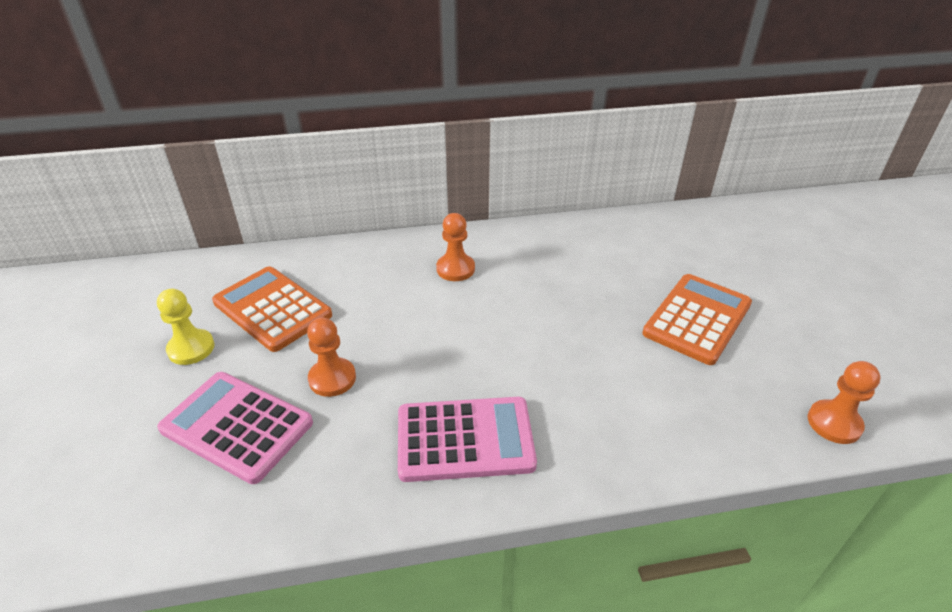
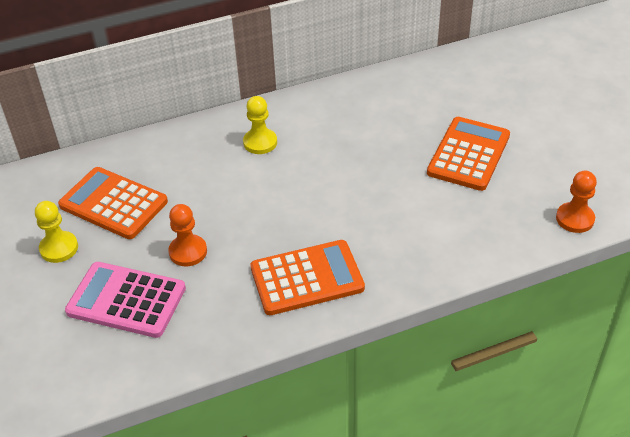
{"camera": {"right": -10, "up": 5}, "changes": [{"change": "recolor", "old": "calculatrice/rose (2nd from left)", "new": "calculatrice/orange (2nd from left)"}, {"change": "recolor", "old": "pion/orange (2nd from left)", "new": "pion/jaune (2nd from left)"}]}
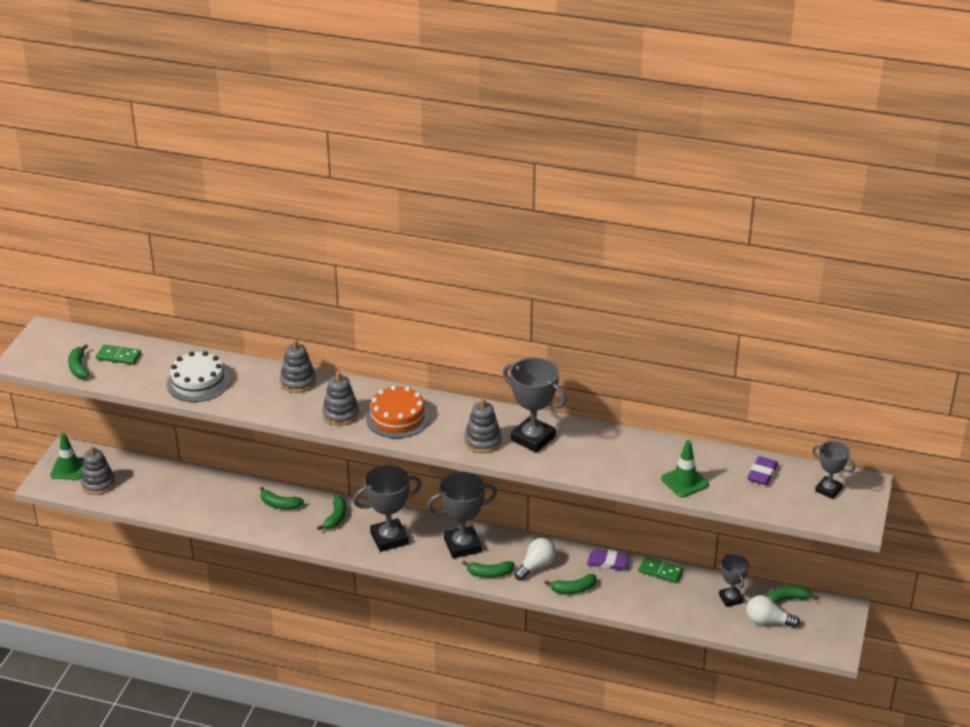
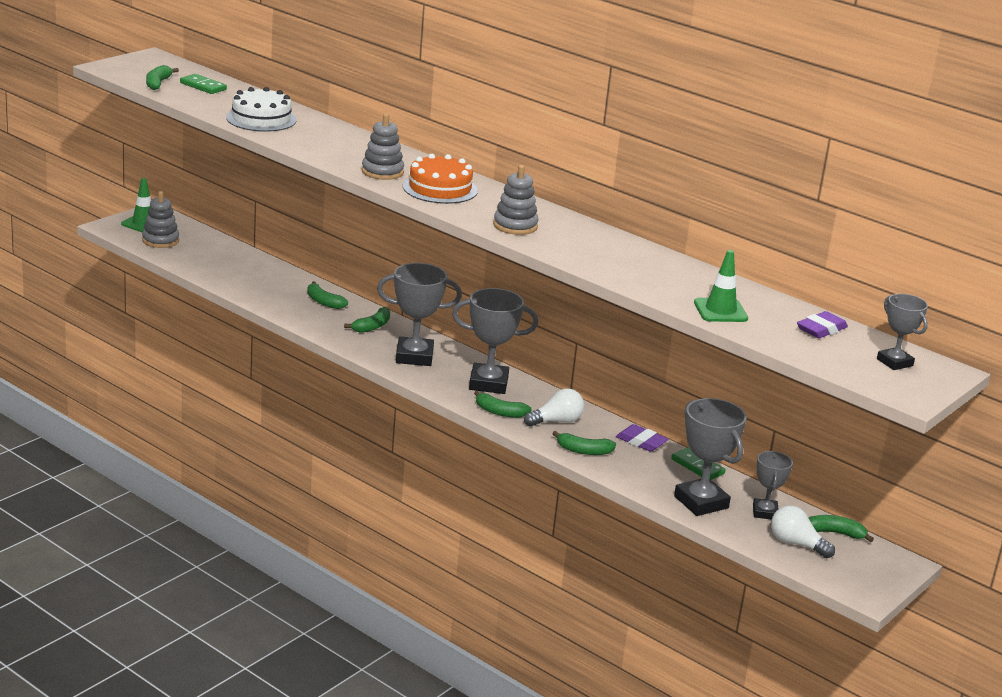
{"camera": {"right": 20, "up": -10}, "changes": [{"change": "delete", "old": "jouet à empiler/gris (2nd from left)"}, {"change": "move", "old": "trophée/gris (3rd from left)"}]}
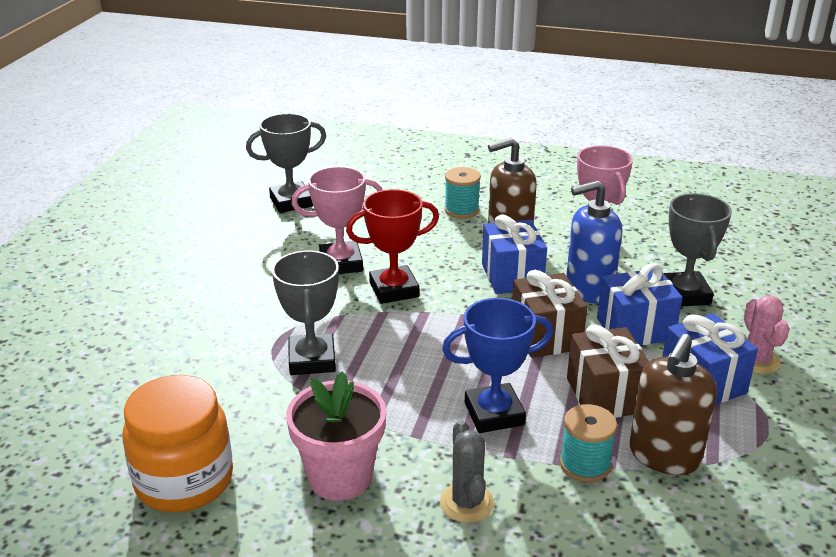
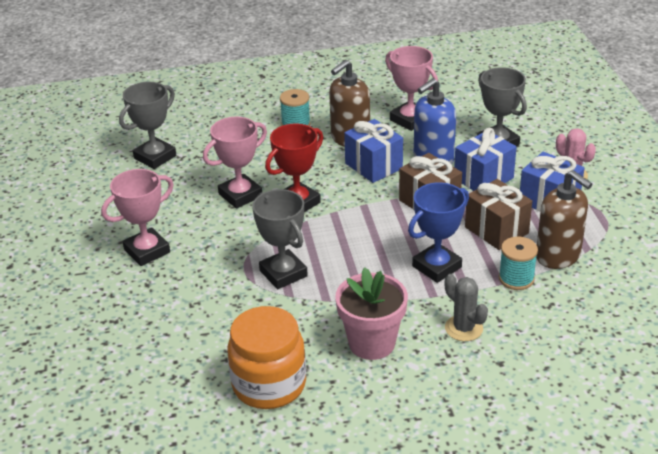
{"camera": {"right": -25, "up": 5}, "changes": [{"change": "insert", "new": "trophée/rose (1st from left)"}, {"change": "rotate", "old": "distributeur de savon/marron (2nd from left)", "degrees": -45}]}
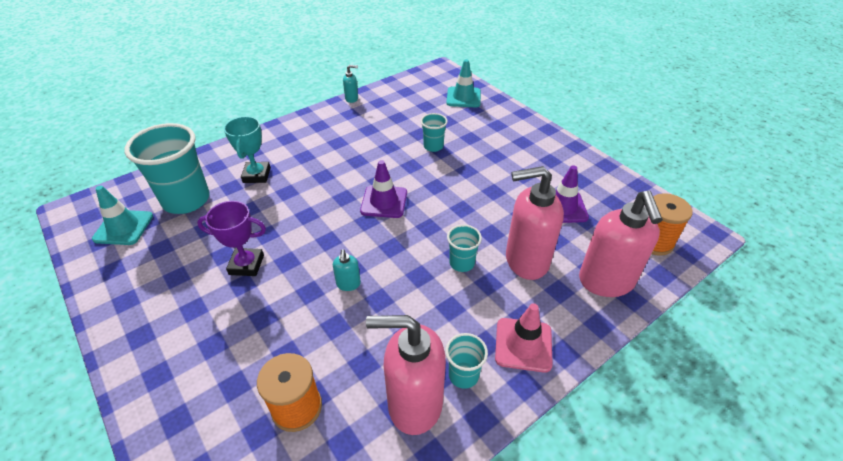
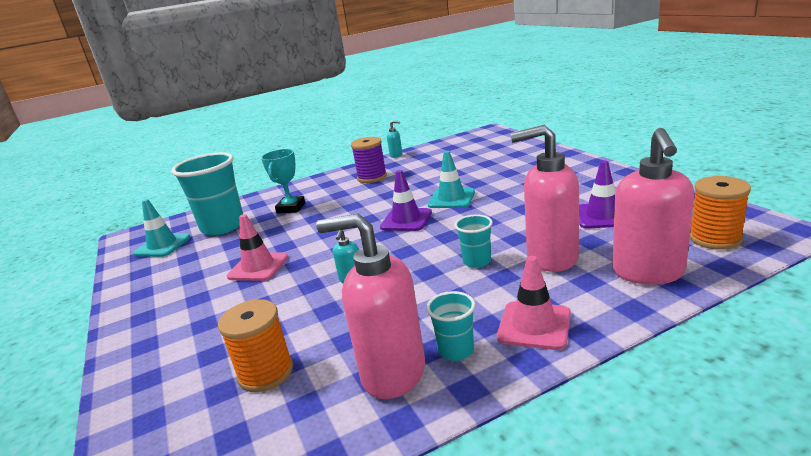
{"camera": {"right": 15, "up": -20}, "changes": [{"change": "delete", "old": "gobelet/turquoise (2nd from left)"}, {"change": "insert", "new": "bobine/violet"}, {"change": "move", "old": "cône de chantier/turquoise (2nd from left)"}, {"change": "replace", "old": "trophée/violet", "new": "cône de chantier/rose (1st from left)"}]}
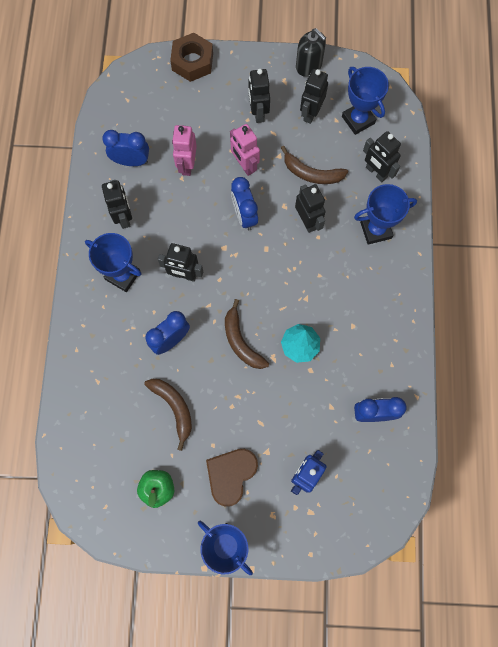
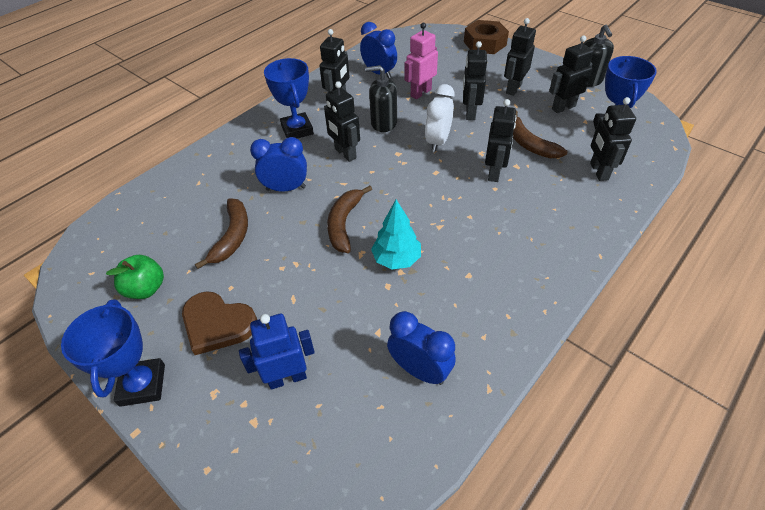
{"camera": {"right": 40, "up": -25}, "changes": [{"change": "delete", "old": "trophée/bleu (4th from left)"}, {"change": "insert", "new": "distributeur de savon/noir (1st from left)"}, {"change": "recolor", "old": "robot/rose (2nd from left)", "new": "robot/noir (3rd from left)"}, {"change": "recolor", "old": "réveil/bleu (3rd from left)", "new": "réveil/blanc"}, {"change": "rotate", "old": "cœur/marron", "degrees": -135}]}
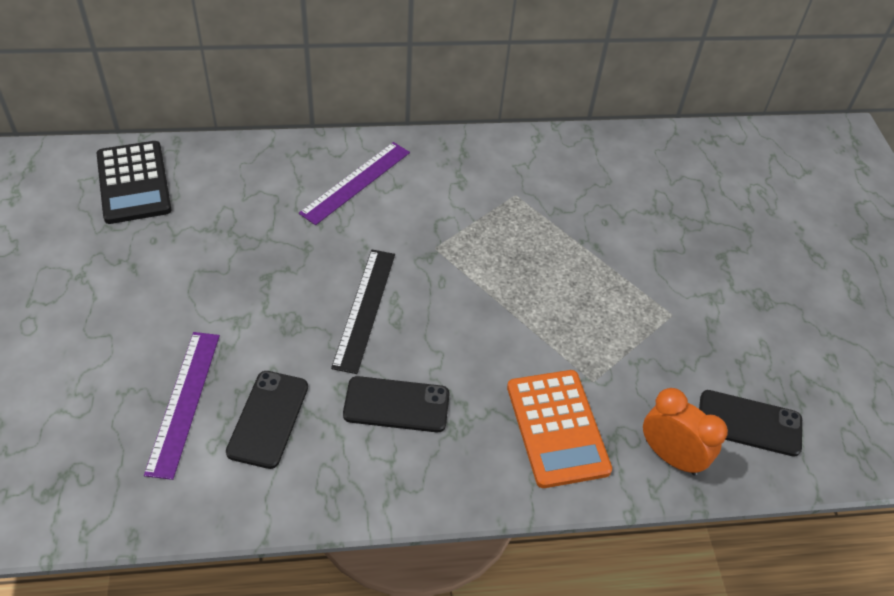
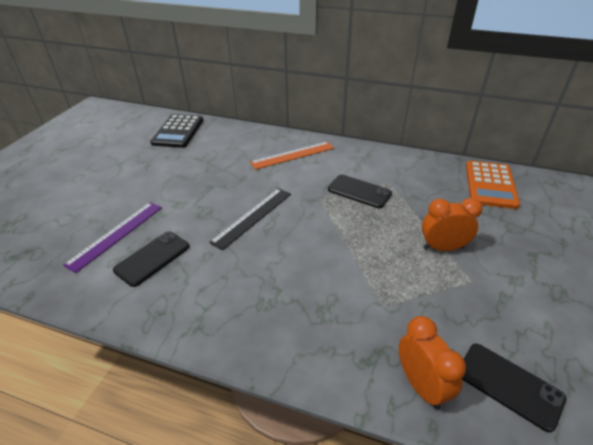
{"camera": {"right": 30, "up": -10}, "changes": [{"change": "insert", "new": "réveil/orange (2nd from left)"}, {"change": "move", "old": "téléphone/noir (2nd from left)"}, {"change": "move", "old": "calculatrice/orange"}, {"change": "recolor", "old": "règle/violet (2nd from left)", "new": "règle/orange"}]}
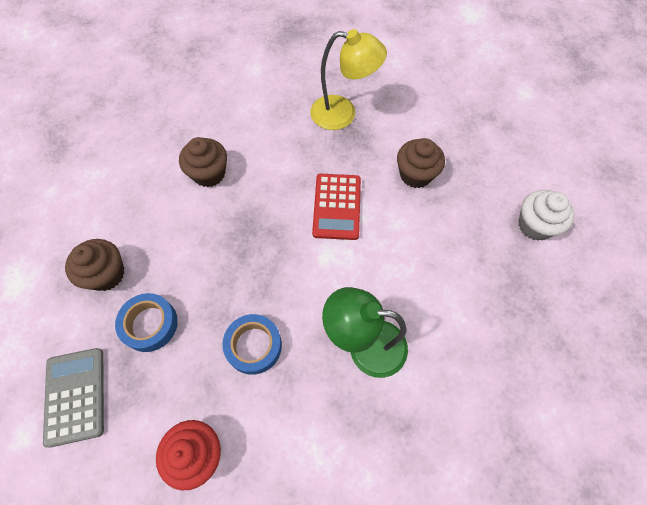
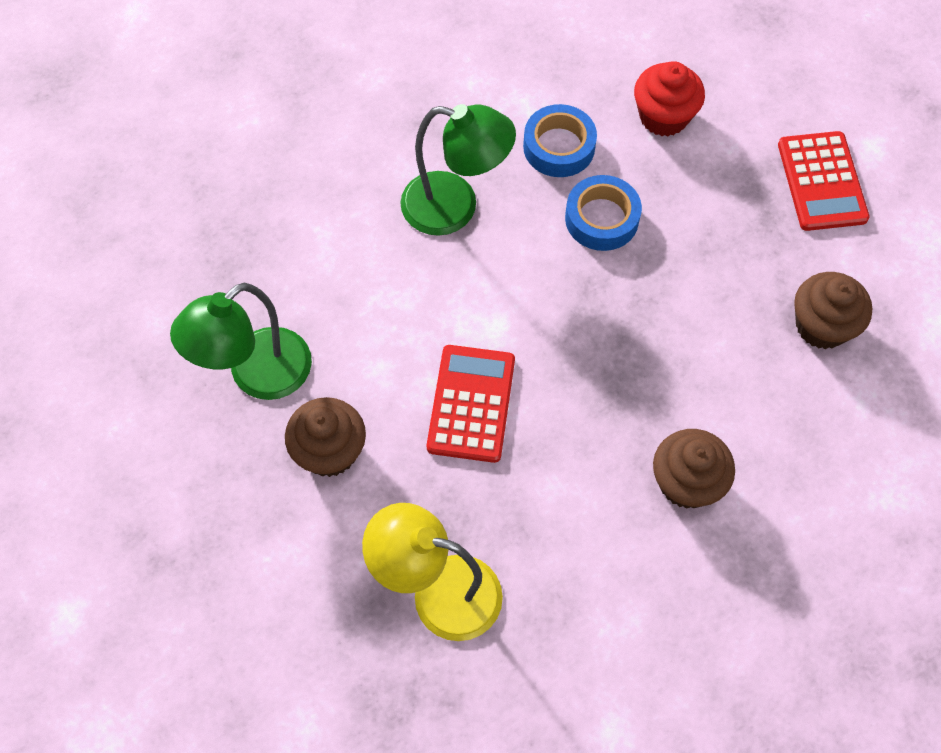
{"camera": {"right": -175, "up": 0}, "changes": [{"change": "delete", "old": "muffin/blanc"}, {"change": "insert", "new": "lampe/vert (1st from left)"}, {"change": "move", "old": "ruban adhésif/bleu (1st from left)"}, {"change": "recolor", "old": "calculatrice/gris", "new": "calculatrice/rouge (2nd from left)"}]}
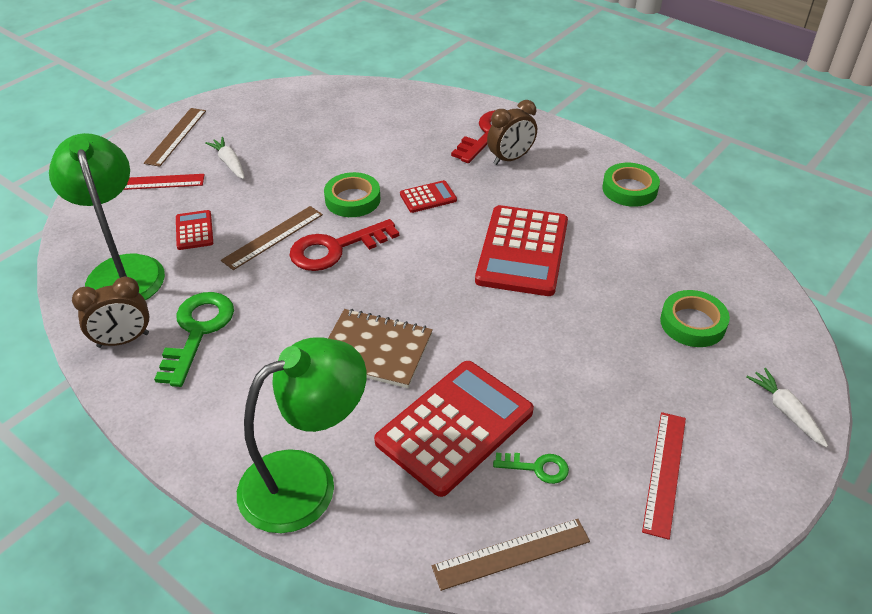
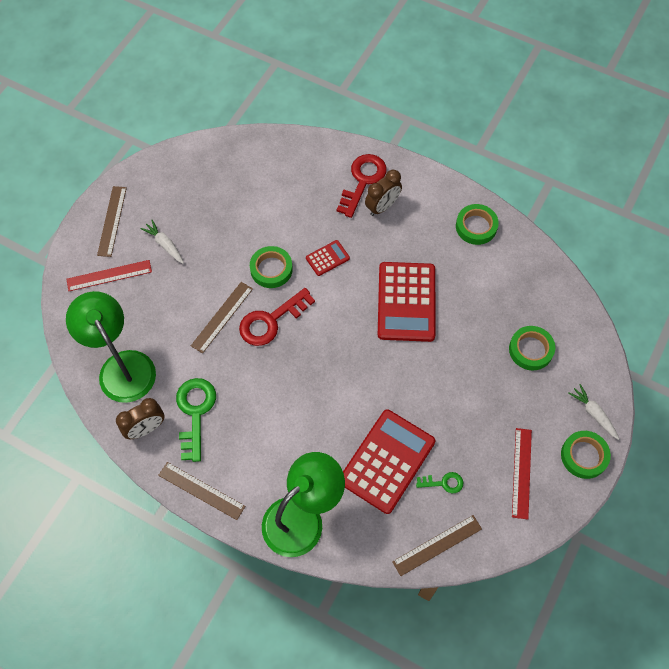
{"camera": {"right": -10, "up": 20}, "changes": [{"change": "delete", "old": "calculatrice/rouge (1st from left)"}, {"change": "delete", "old": "carnet/marron"}, {"change": "insert", "new": "règle/marron (2nd from left)"}, {"change": "insert", "new": "ruban adhésif/vert (4th from left)"}]}
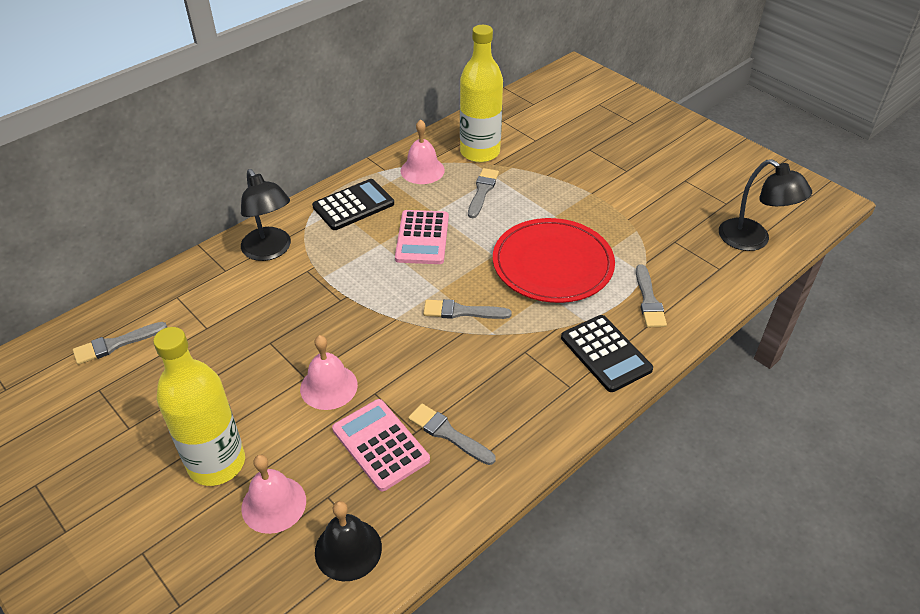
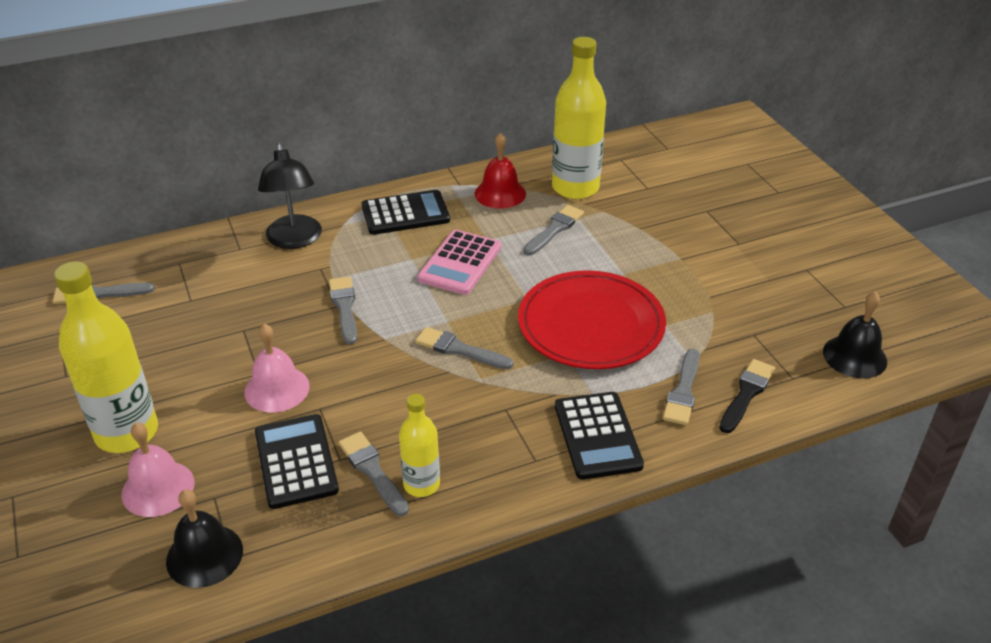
{"camera": {"right": 20, "up": -5}, "changes": [{"change": "insert", "new": "pinceau/gris (2nd from left)"}, {"change": "insert", "new": "bouteille/jaune (2nd from left)"}, {"change": "insert", "new": "pinceau/noir"}, {"change": "replace", "old": "lampe/noir (2nd from left)", "new": "cloche/noir (2nd from left)"}, {"change": "recolor", "old": "calculatrice/rose (1st from left)", "new": "calculatrice/noir (1st from left)"}, {"change": "recolor", "old": "cloche/rose (3rd from left)", "new": "cloche/rouge"}]}
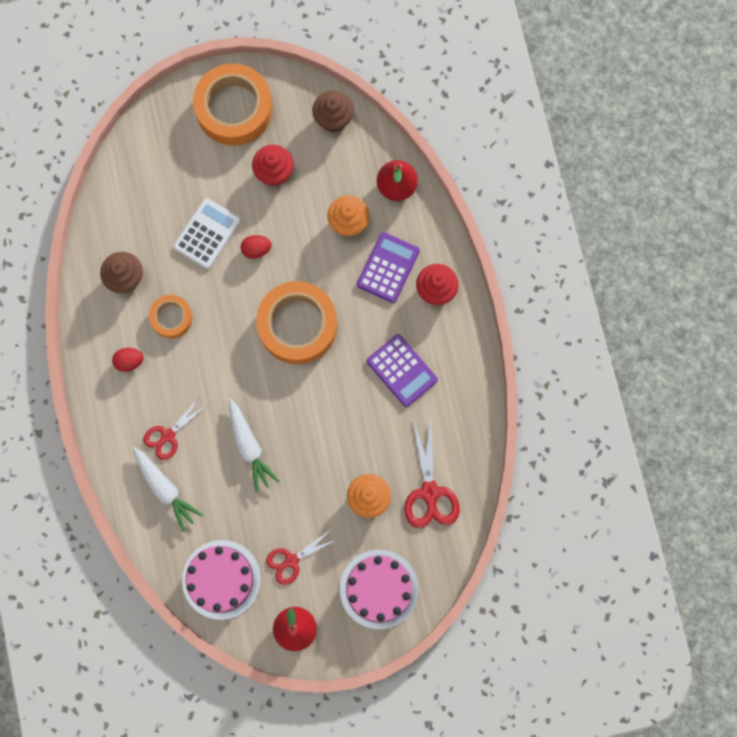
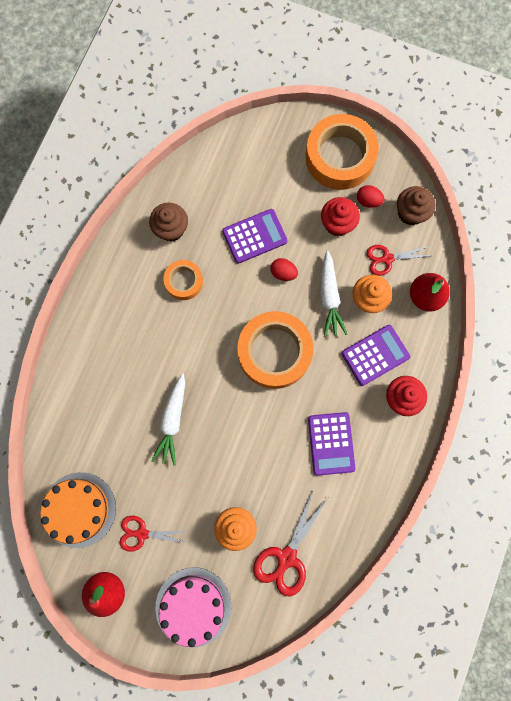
{"camera": {"right": 35, "up": 0}, "changes": [{"change": "move", "old": "œuf/rouge (1st from left in the first image)", "new": "œuf/rouge (2nd from left)"}, {"change": "move", "old": "carotte/blanc (1st from left in the first image)", "new": "carotte/blanc (2nd from left)"}, {"change": "move", "old": "ciseaux/rouge (1st from left in the first image)", "new": "ciseaux/rouge (3rd from left)"}, {"change": "recolor", "old": "calculatrice/blanc", "new": "calculatrice/violet (1st from left)"}, {"change": "recolor", "old": "gâteau/rose (1st from left)", "new": "gâteau/orange"}]}
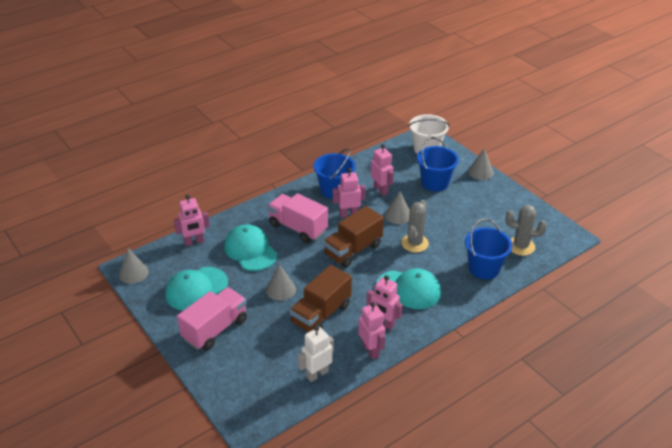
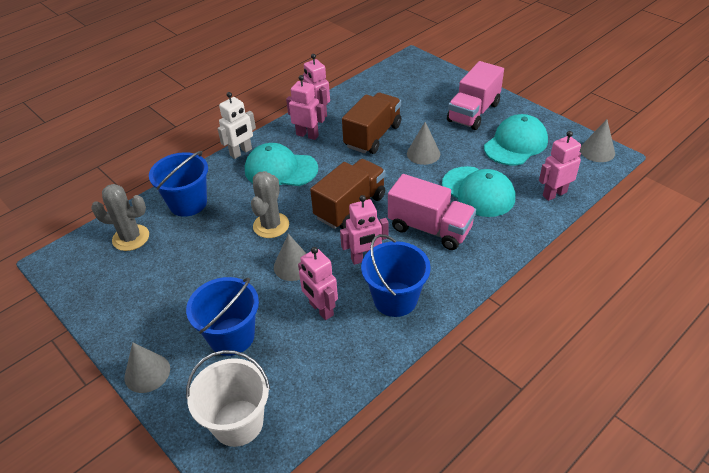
{"camera": {"right": 175, "up": 5}, "changes": [{"change": "move", "old": "robot/blanc"}]}
